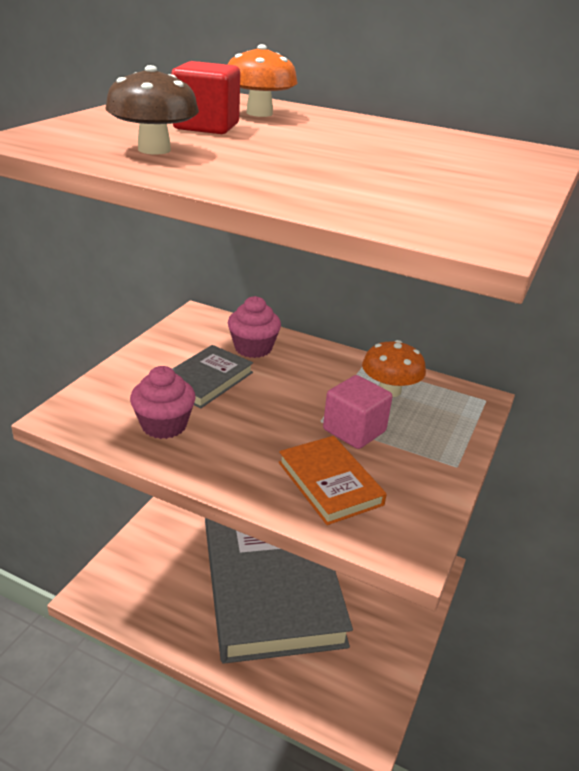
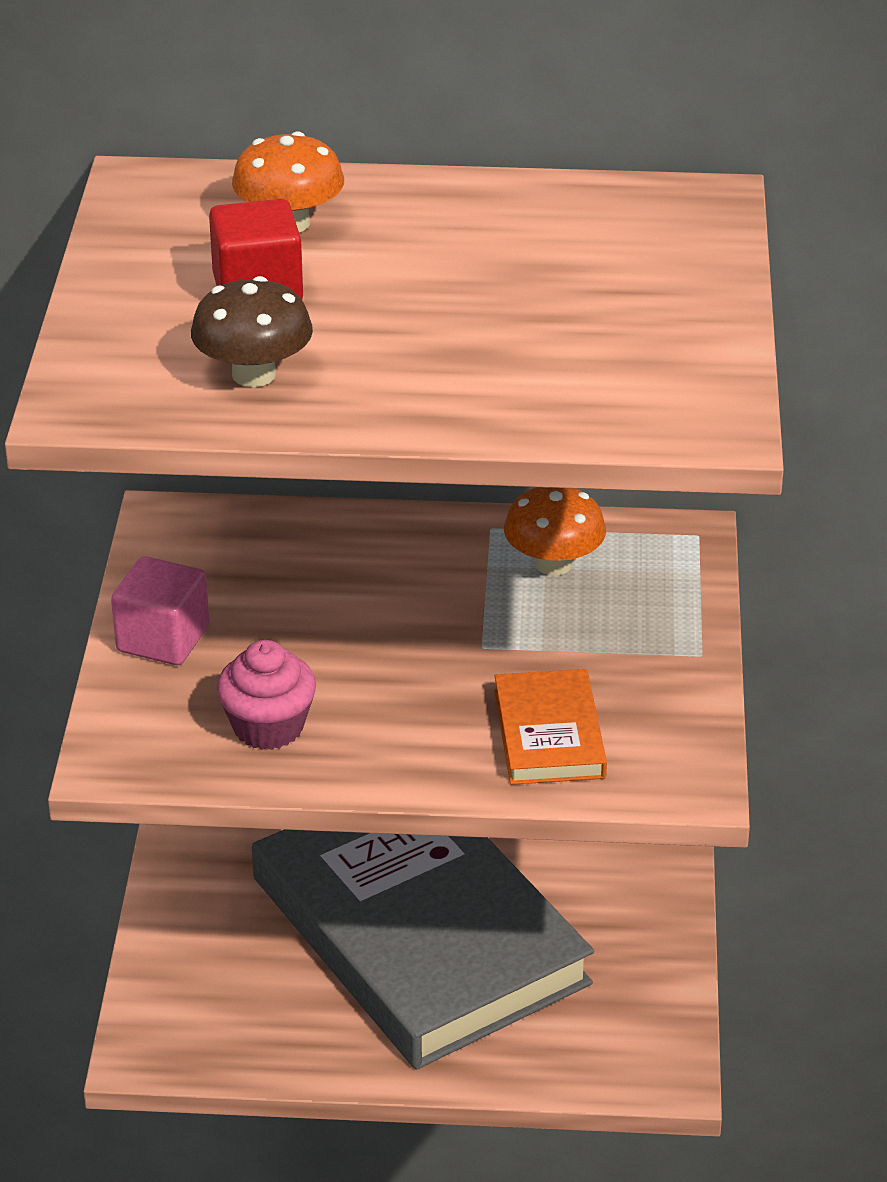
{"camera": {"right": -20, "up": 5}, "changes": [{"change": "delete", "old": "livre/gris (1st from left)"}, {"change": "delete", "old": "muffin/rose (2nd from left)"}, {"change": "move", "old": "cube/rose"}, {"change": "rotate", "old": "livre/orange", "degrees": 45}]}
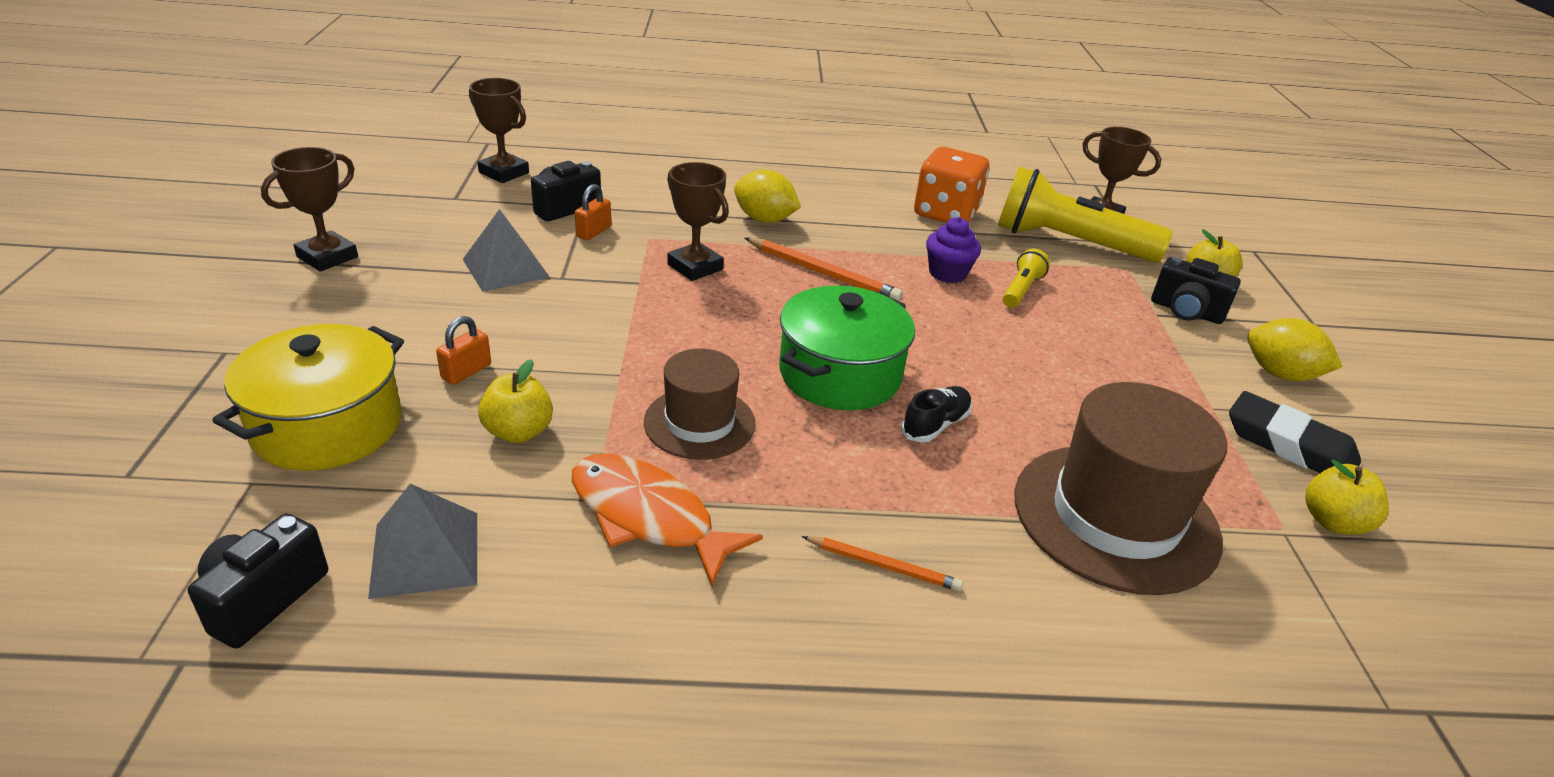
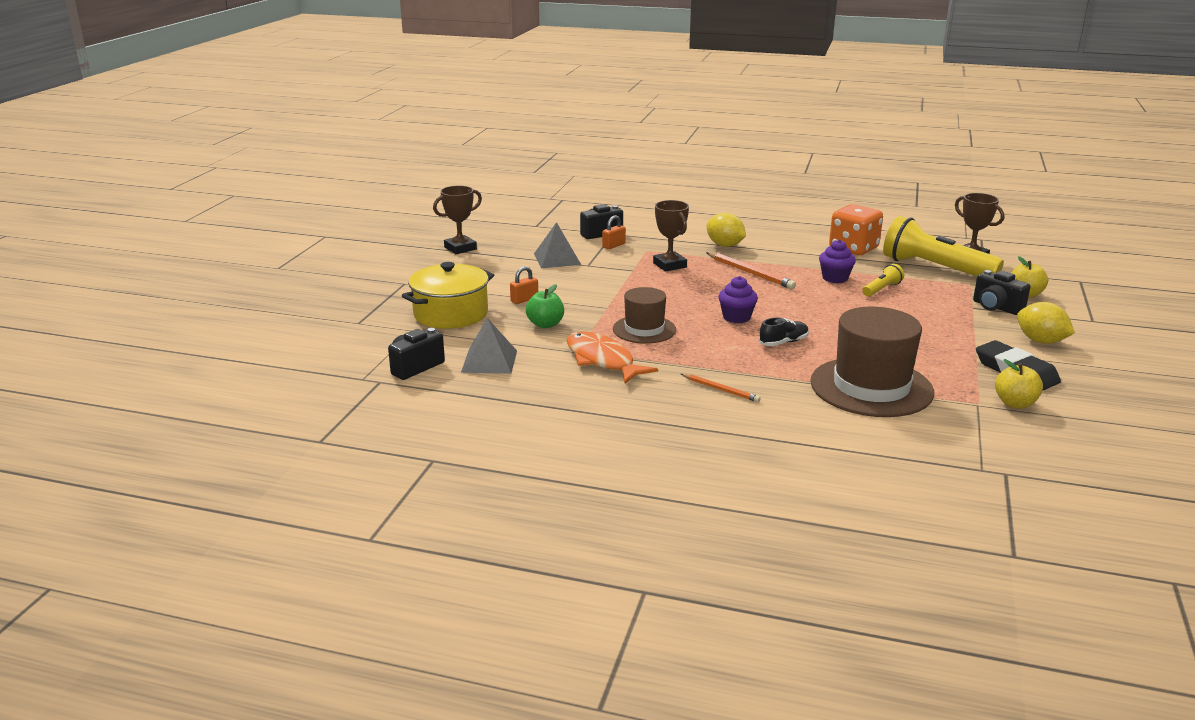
{"camera": {"right": 20, "up": -10}, "changes": [{"change": "delete", "old": "trophée/marron (2nd from left)"}, {"change": "replace", "old": "marmite/vert", "new": "muffin/violet (1st from left)"}, {"change": "recolor", "old": "pomme/jaune (1st from left)", "new": "pomme/vert"}]}
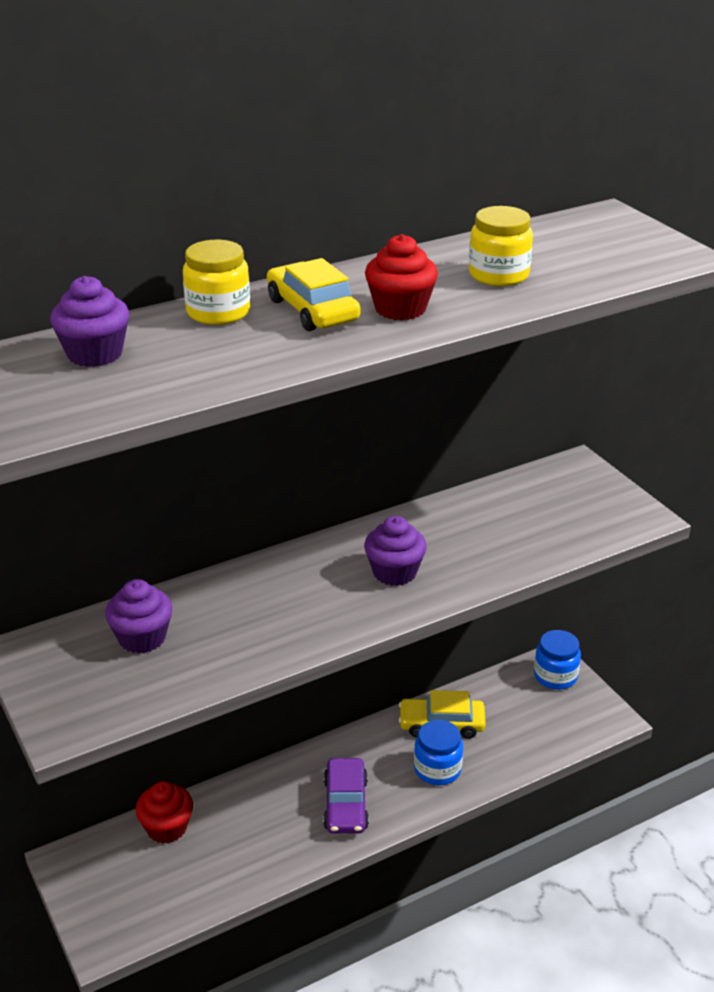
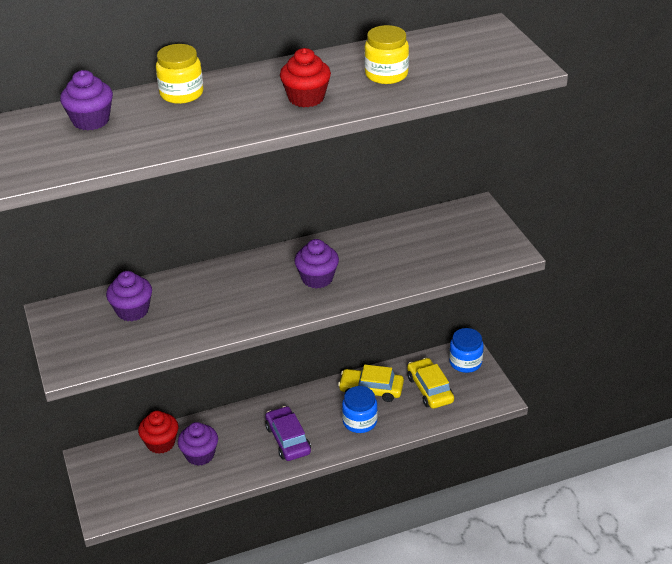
{"camera": {"right": 10, "up": 5}, "changes": [{"change": "insert", "new": "muffin/violet (3rd from left)"}, {"change": "move", "old": "voiture/jaune (1st from left in the first image)", "new": "voiture/jaune (2nd from left)"}, {"change": "rotate", "old": "voiture/violet", "degrees": 150}]}
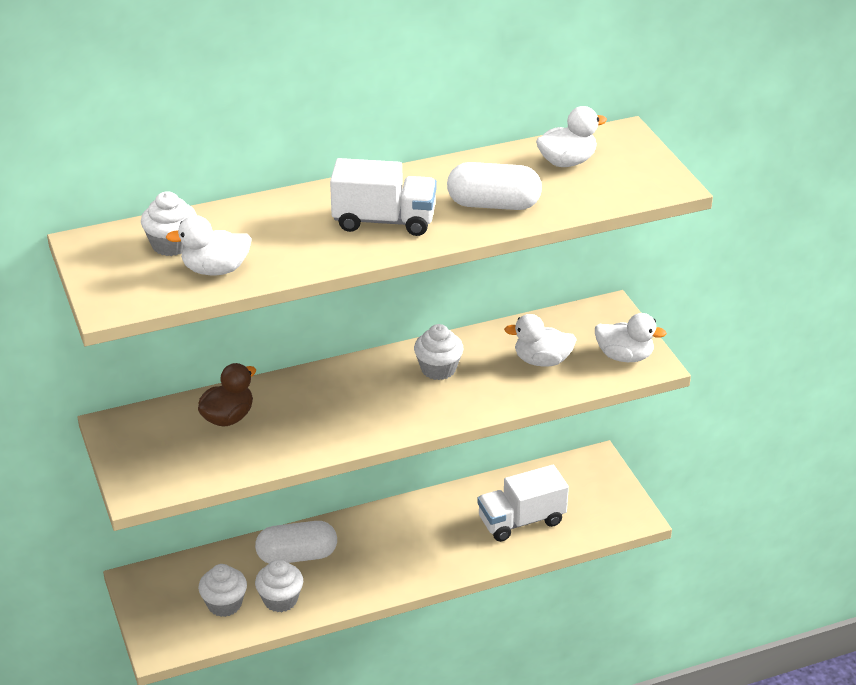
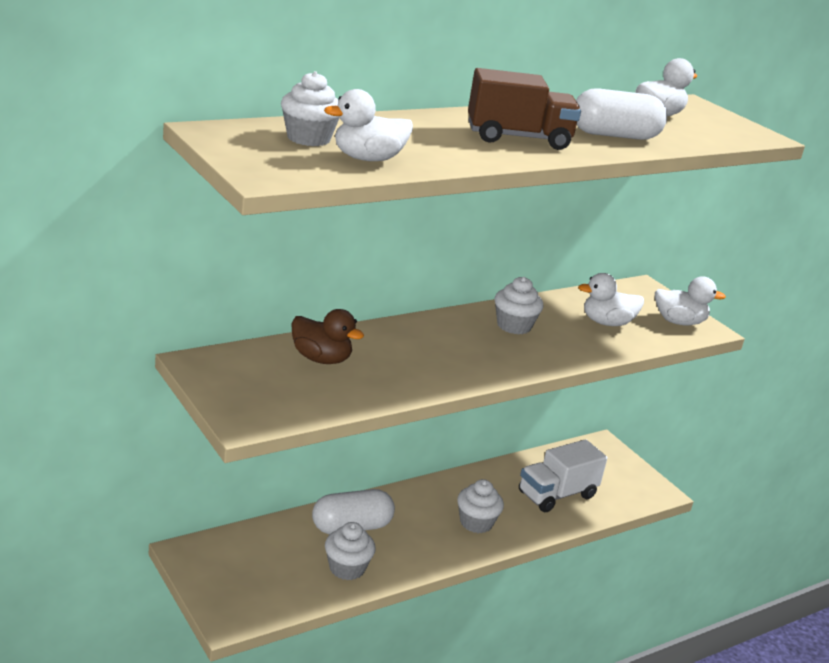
{"camera": {"right": -15, "up": -10}, "changes": [{"change": "move", "old": "muffin/blanc (2nd from left in the first image)", "new": "muffin/blanc (3rd from left)"}, {"change": "recolor", "old": "camion/blanc (1st from left)", "new": "camion/marron"}, {"change": "rotate", "old": "canard/marron", "degrees": 90}]}
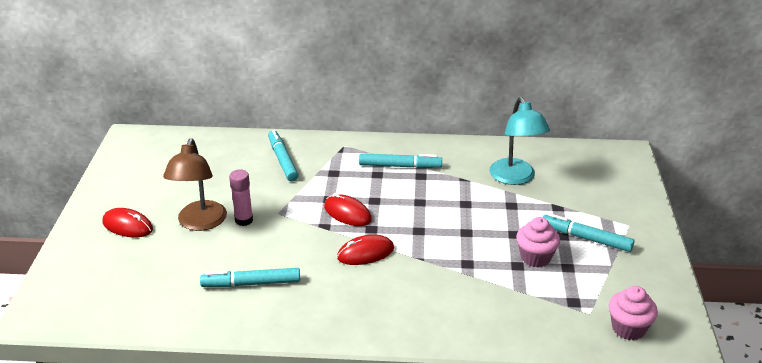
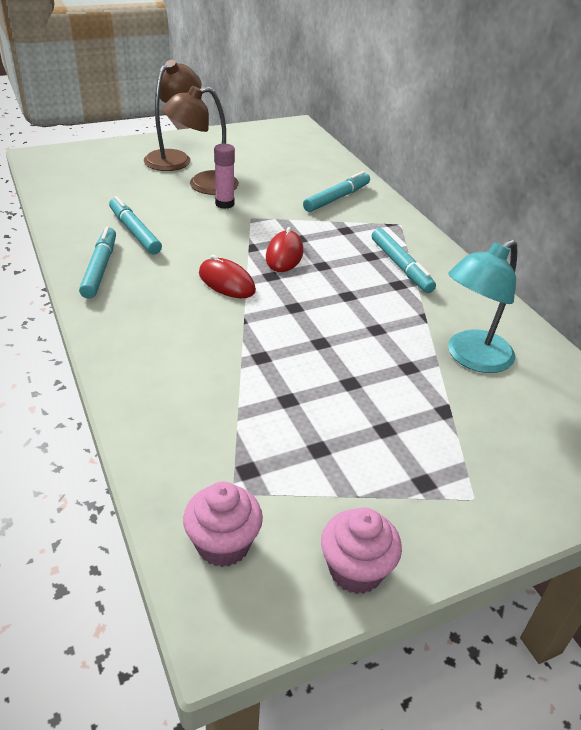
{"camera": {"right": 60, "up": 5}, "changes": [{"change": "move", "old": "muffin/rose (1st from left in the first image)", "new": "muffin/rose (2nd from left)"}, {"change": "move", "old": "feutre/turquoise (4th from left in the first image)", "new": "feutre/turquoise (1st from left)"}, {"change": "replace", "old": "souris/rouge (1st from left)", "new": "lampe/marron (1st from left)"}]}
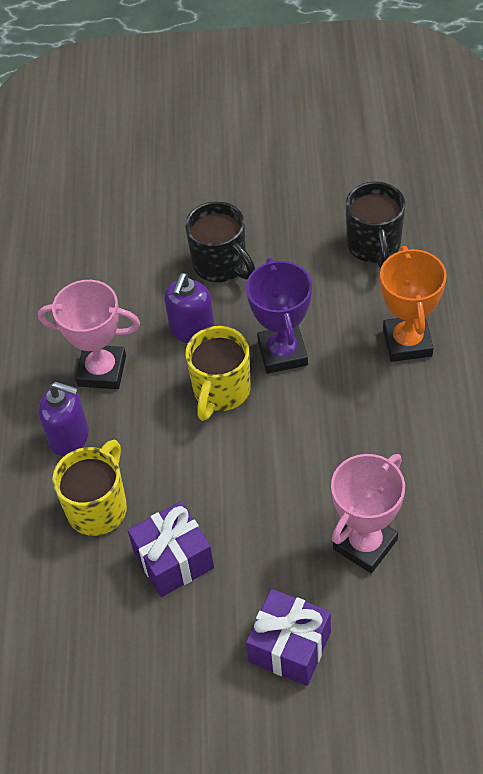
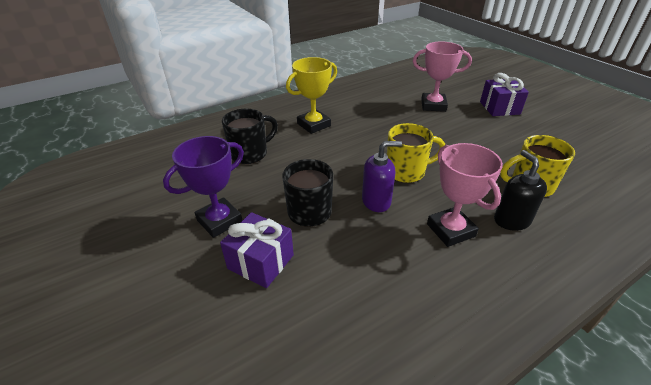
{"camera": {"right": -125, "up": -15}, "changes": [{"change": "move", "old": "cadeau/violet (1st from left)"}, {"change": "move", "old": "trophée/violet"}, {"change": "recolor", "old": "distributeur de savon/violet (1st from left)", "new": "distributeur de savon/noir"}, {"change": "recolor", "old": "trophée/orange", "new": "trophée/jaune"}]}
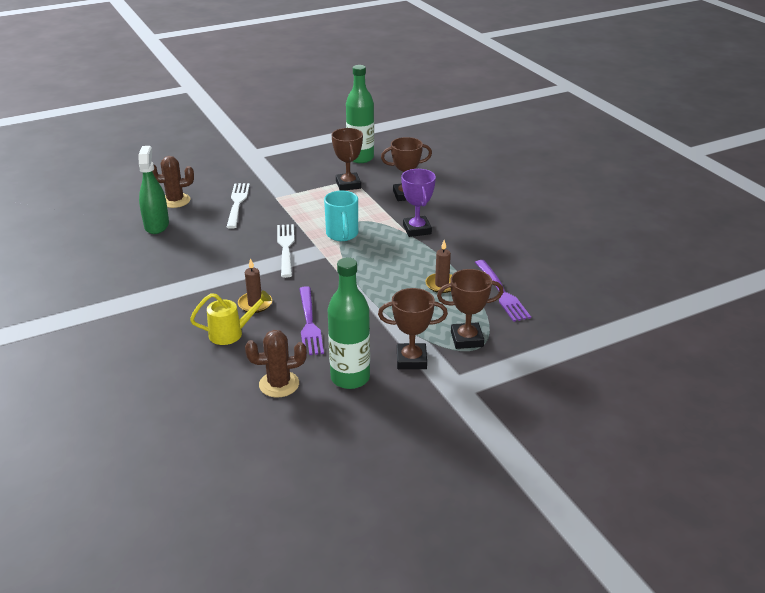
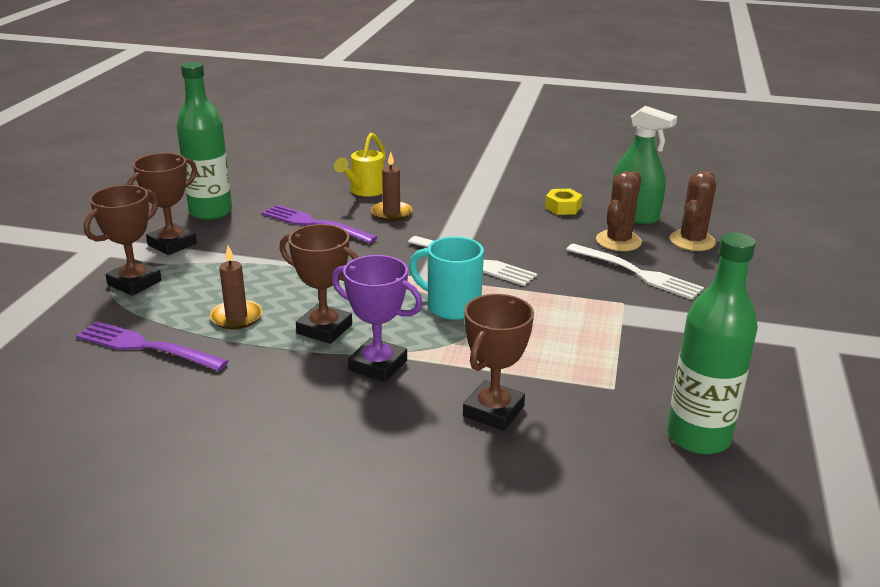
{"camera": {"right": 130, "up": -5}, "changes": [{"change": "insert", "new": "écrou/jaune"}, {"change": "move", "old": "cactus/marron (2nd from left in the first image)", "new": "cactus/marron (1st from left)"}, {"change": "move", "old": "trophée/marron (1st from left in the first image)", "new": "trophée/marron (3rd from left)"}]}
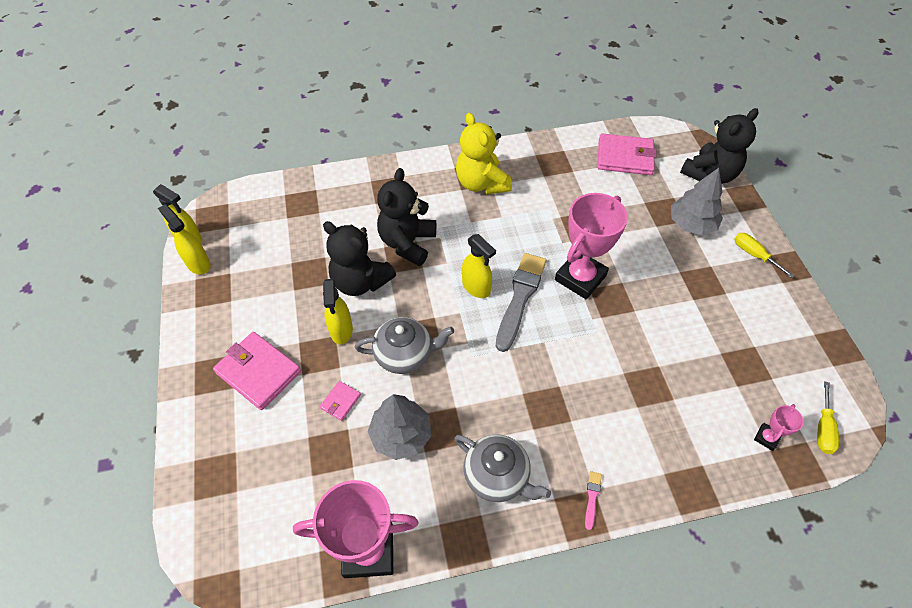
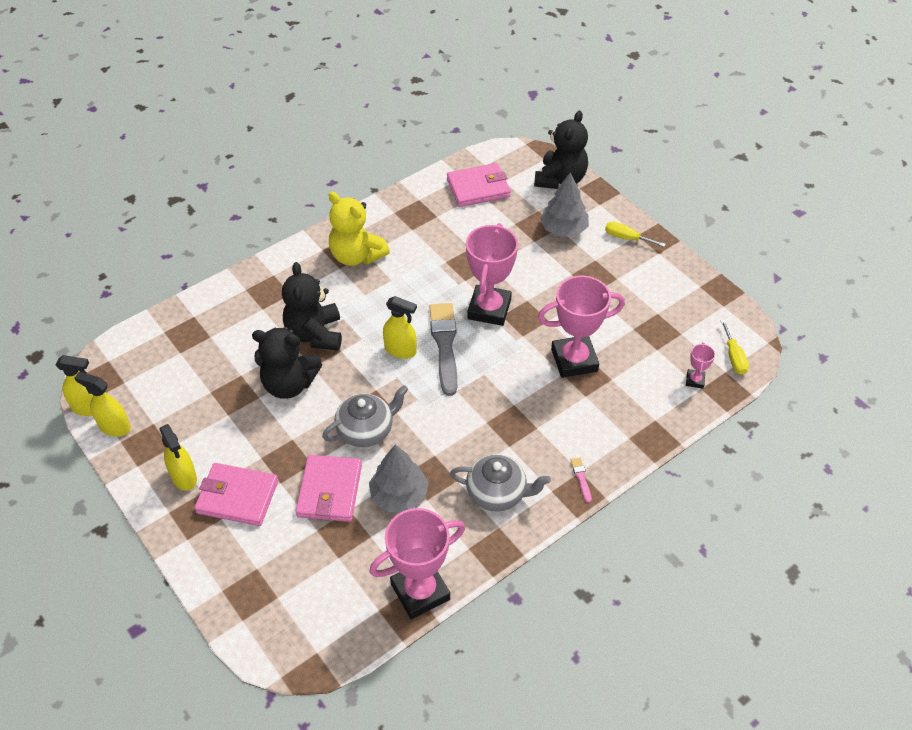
{"camera": {"right": -25, "up": -5}, "changes": [{"change": "insert", "new": "trophée/rose (3rd from left)"}, {"change": "move", "old": "vaporisateur/jaune (3rd from left)"}, {"change": "resize", "old": "portefeuille/rose (2nd from left)", "factor": 2.09}]}
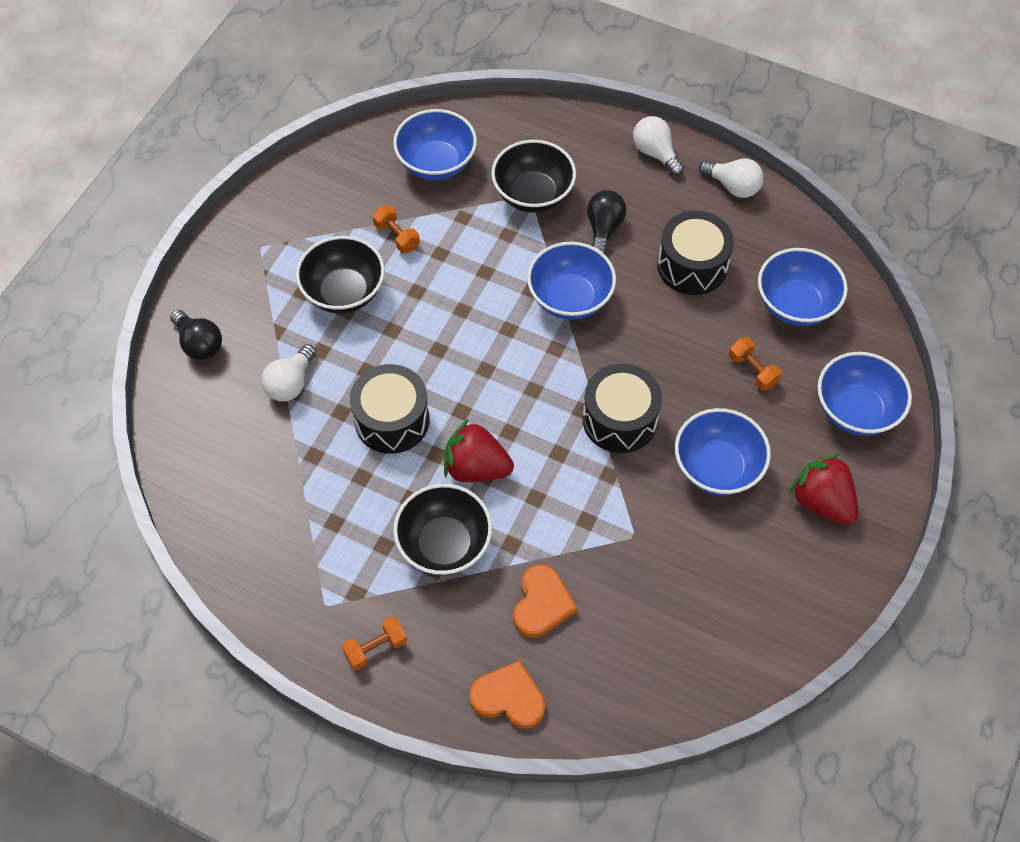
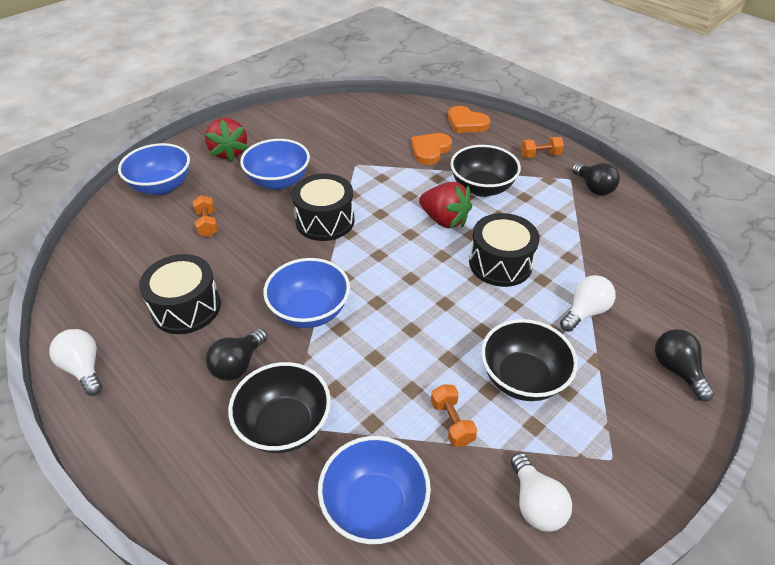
{"camera": {"right": -160, "up": -15}, "changes": [{"change": "delete", "old": "bol/bleu (4th from left)"}, {"change": "insert", "new": "ampoule/noir (2nd from left)"}, {"change": "move", "old": "ampoule/blanc (2nd from left)"}]}
